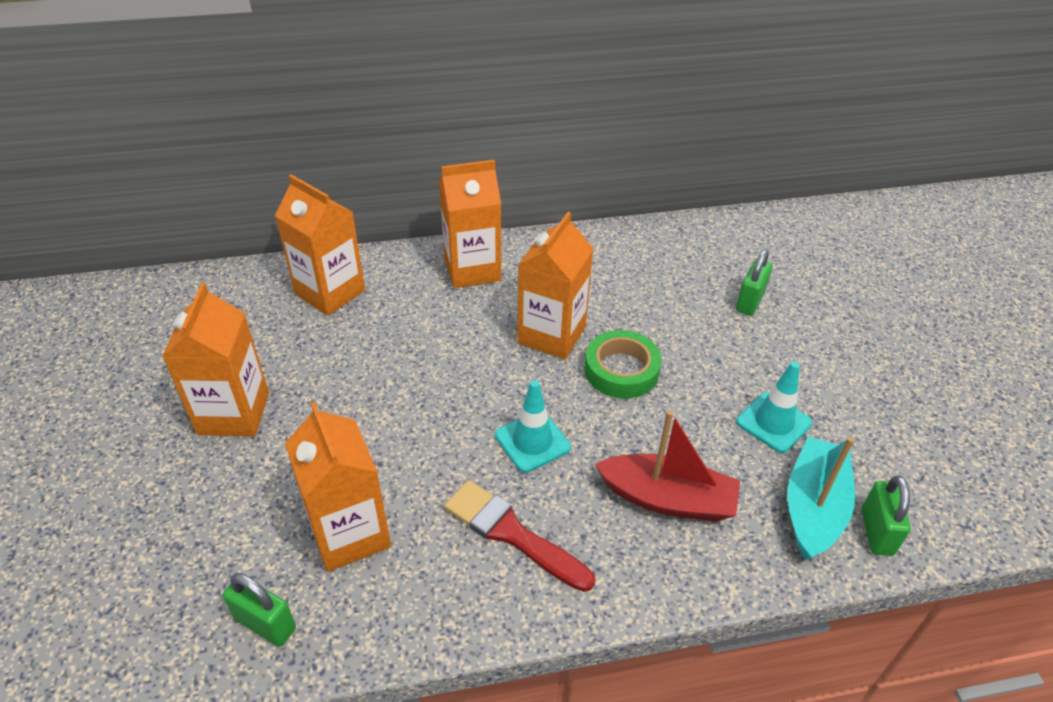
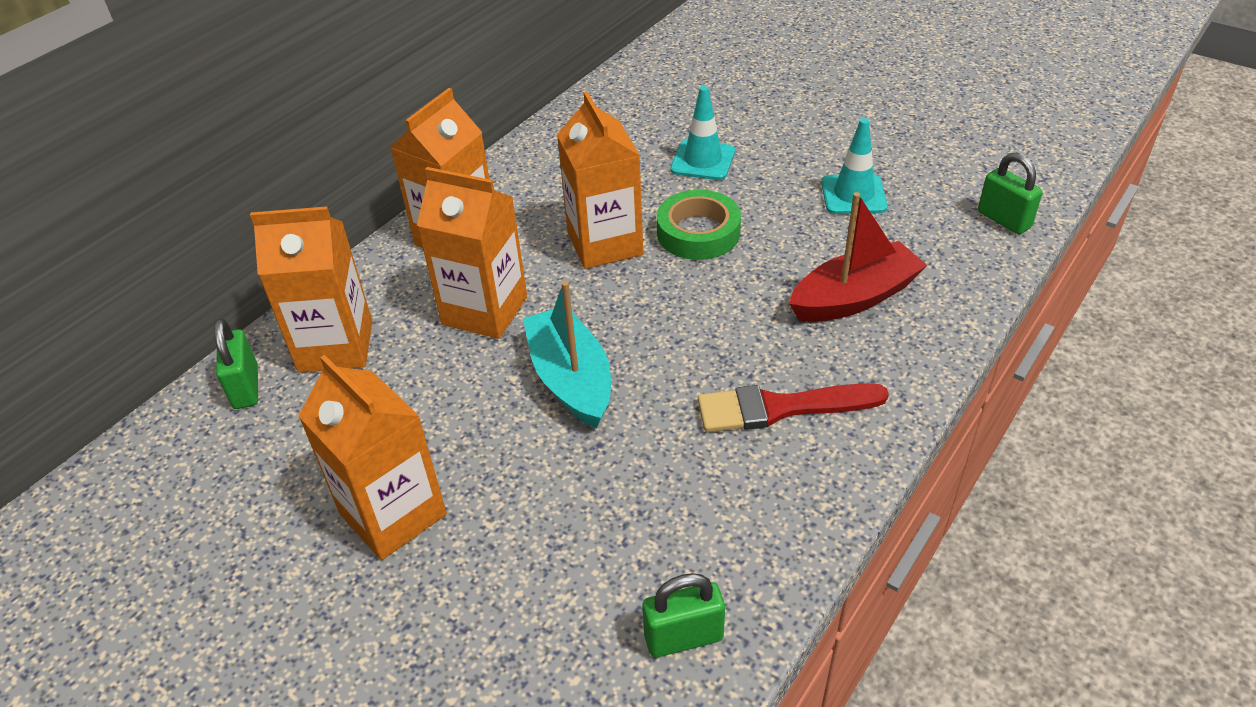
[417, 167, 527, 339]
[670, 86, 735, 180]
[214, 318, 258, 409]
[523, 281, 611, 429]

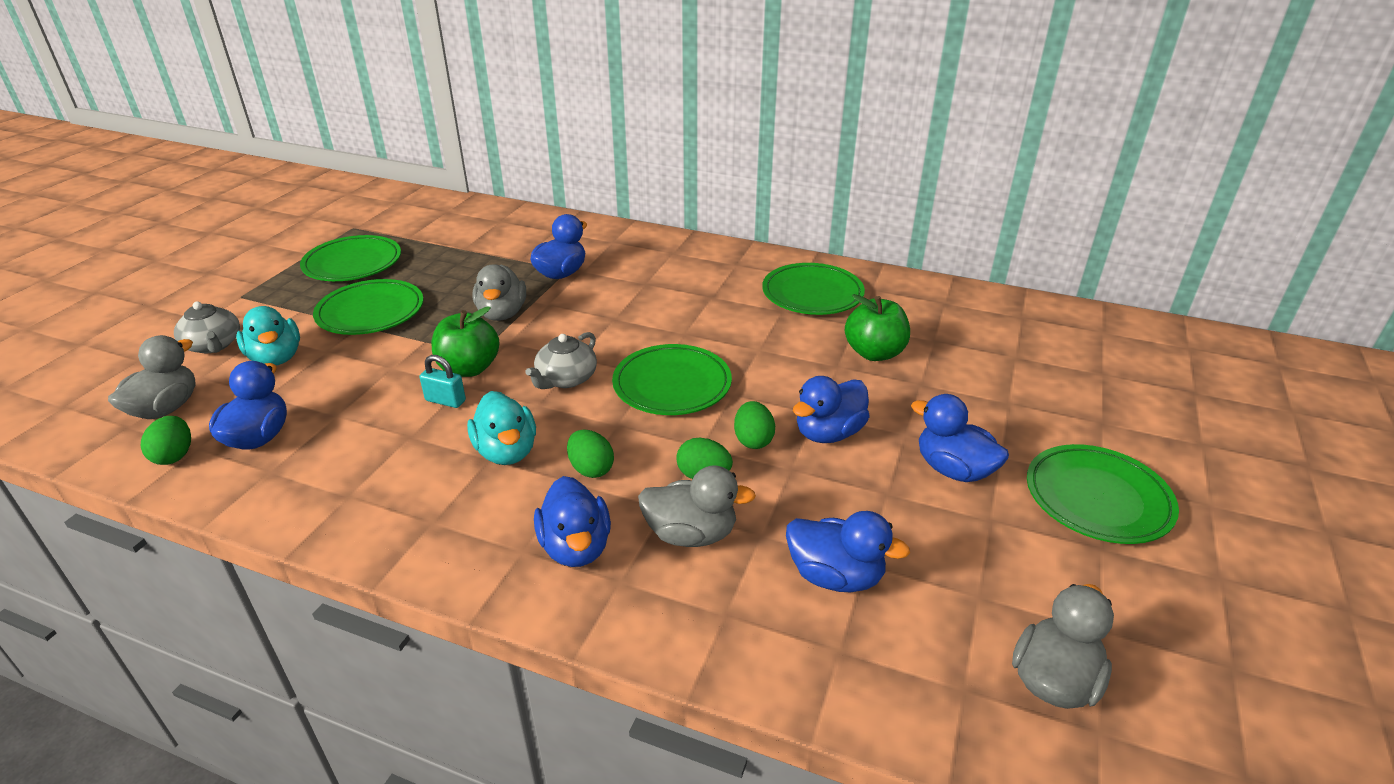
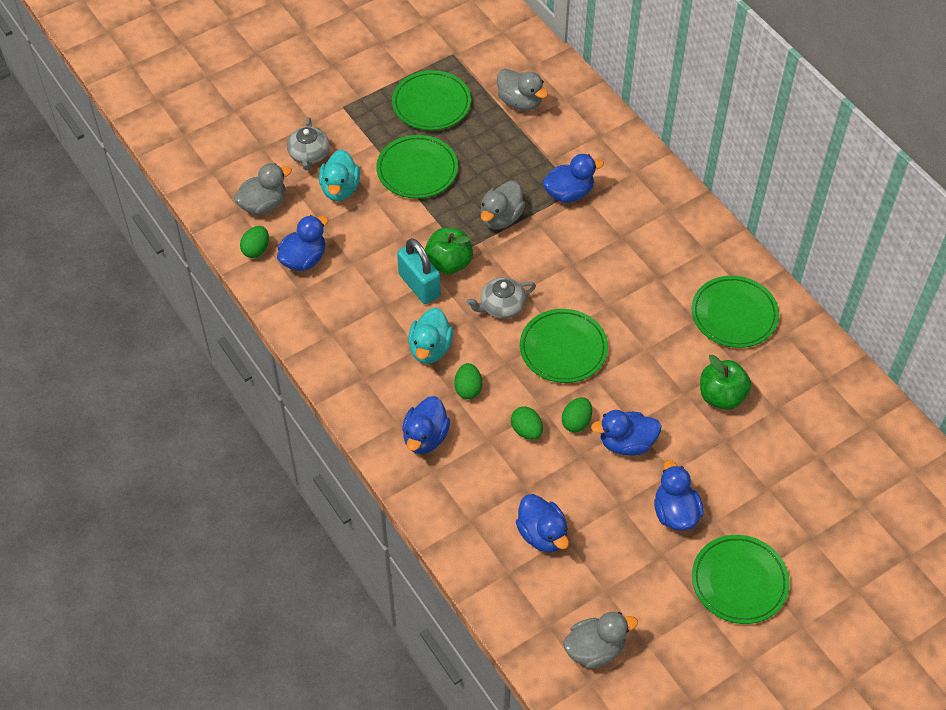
[497, 69, 548, 111]
[397, 238, 441, 304]

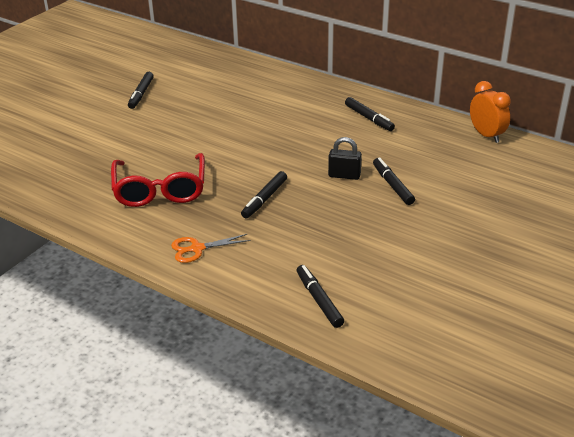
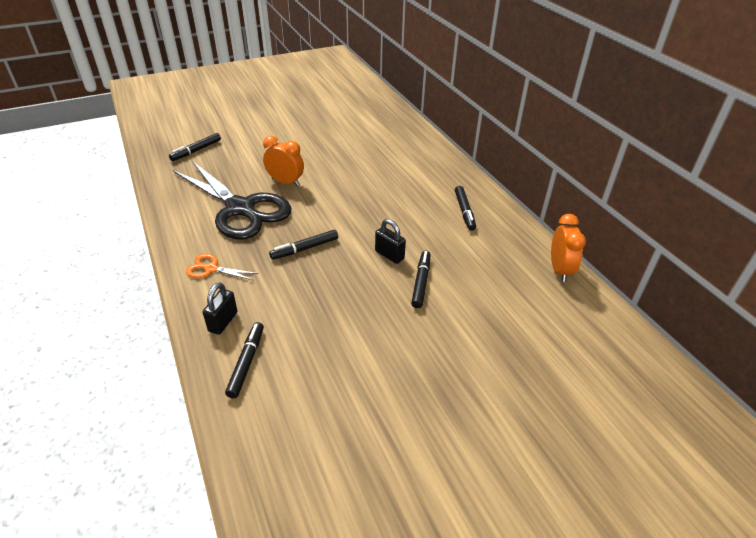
[203, 282, 238, 335]
[263, 136, 304, 186]
[169, 133, 221, 161]
[173, 161, 292, 240]

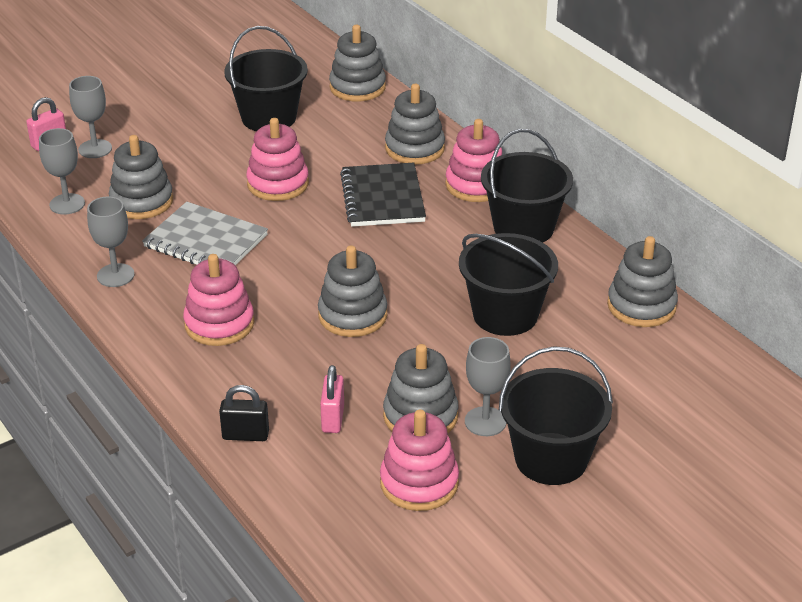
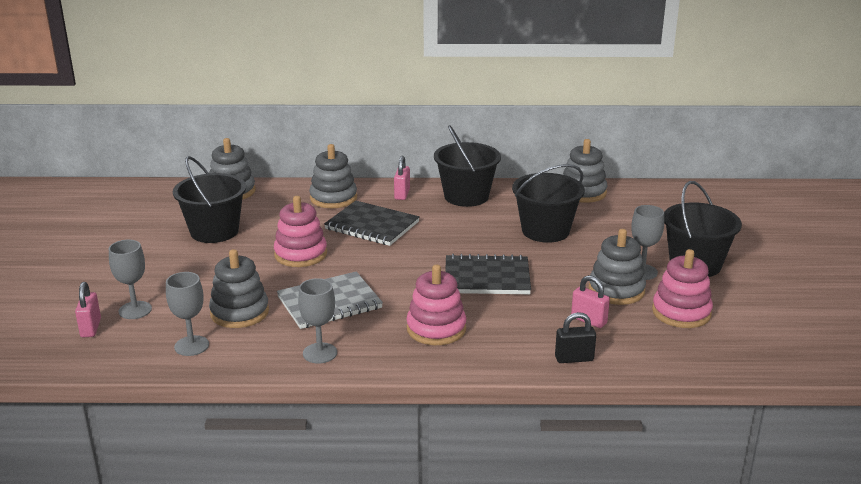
[445, 254, 531, 294]
[394, 156, 410, 200]
[555, 312, 596, 363]

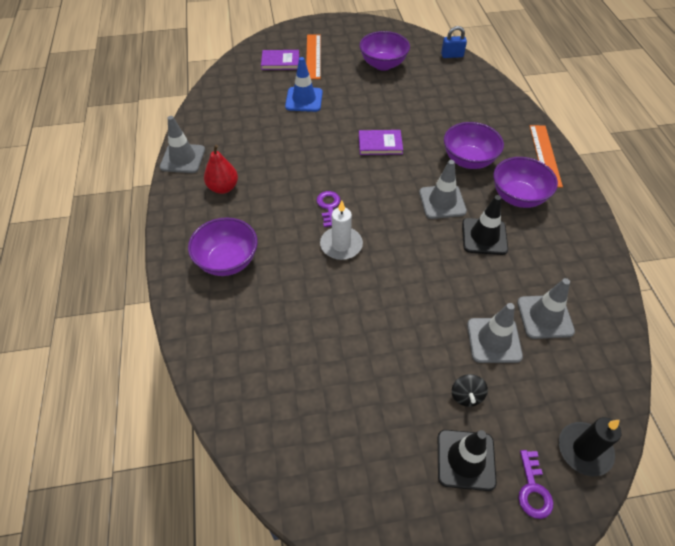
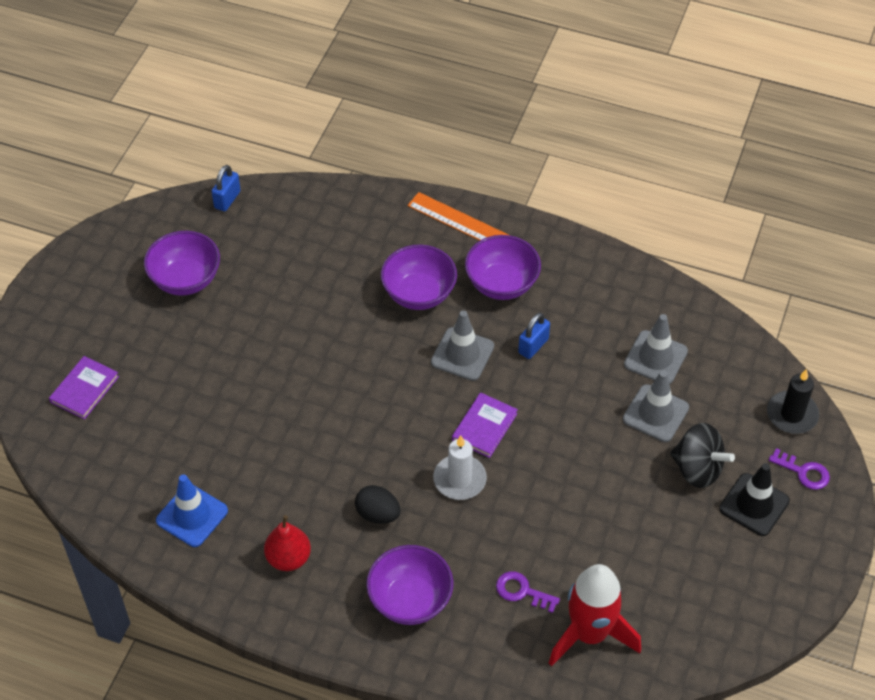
[160, 116, 205, 173] (first image)
[306, 34, 321, 79] (first image)
[355, 485, 400, 524]
[549, 564, 641, 666]
[156, 474, 228, 547]
[496, 571, 560, 613]
[452, 392, 518, 458]
[518, 312, 550, 359]
[670, 423, 735, 488]

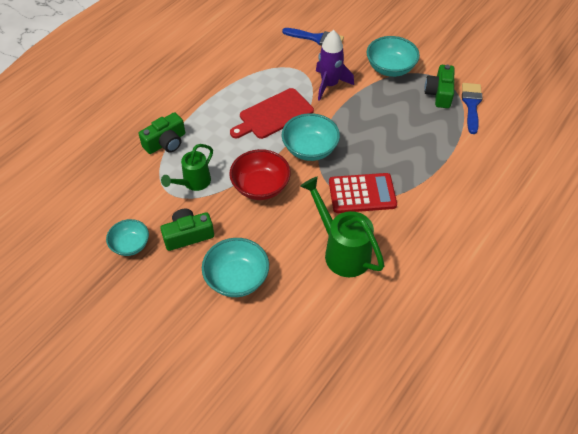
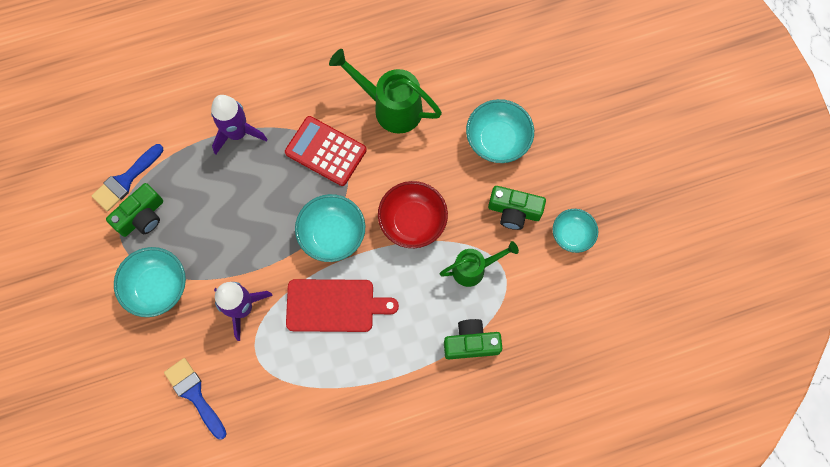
[211, 95, 268, 155]
[329, 49, 442, 133]

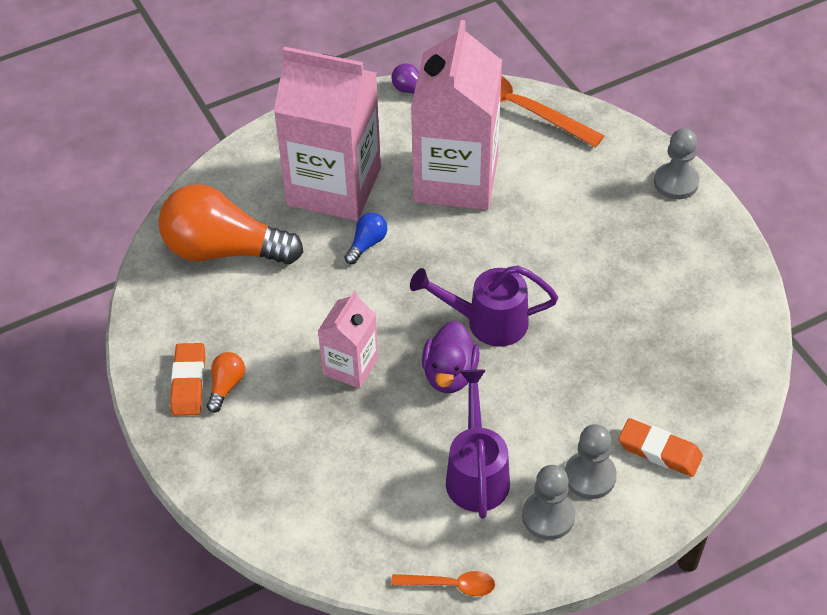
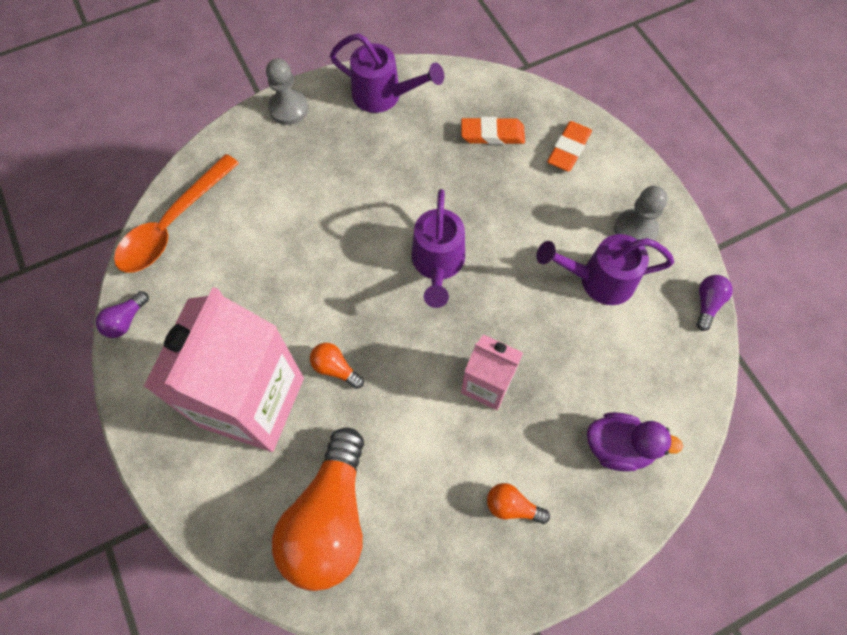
[411, 20, 502, 210] (first image)
[565, 424, 617, 499] (first image)
[330, 33, 444, 113]
[461, 117, 525, 145]
[587, 412, 683, 472]
[696, 275, 733, 331]
[310, 343, 364, 389]

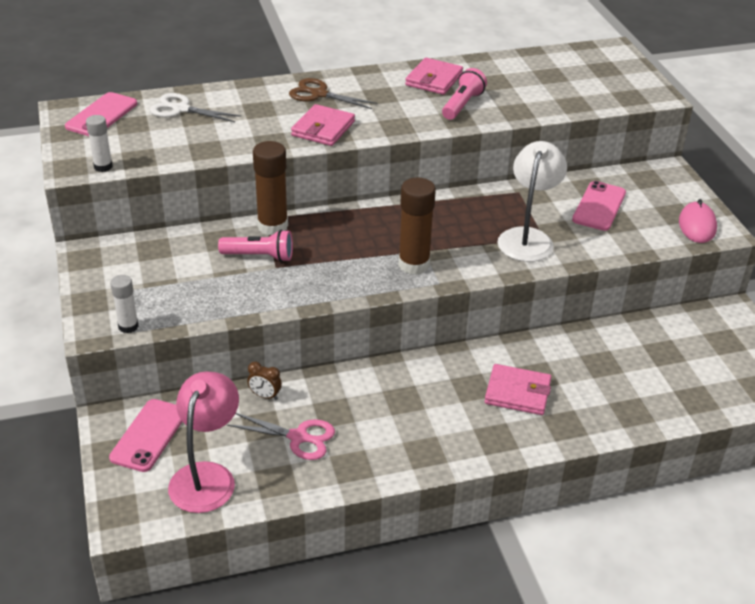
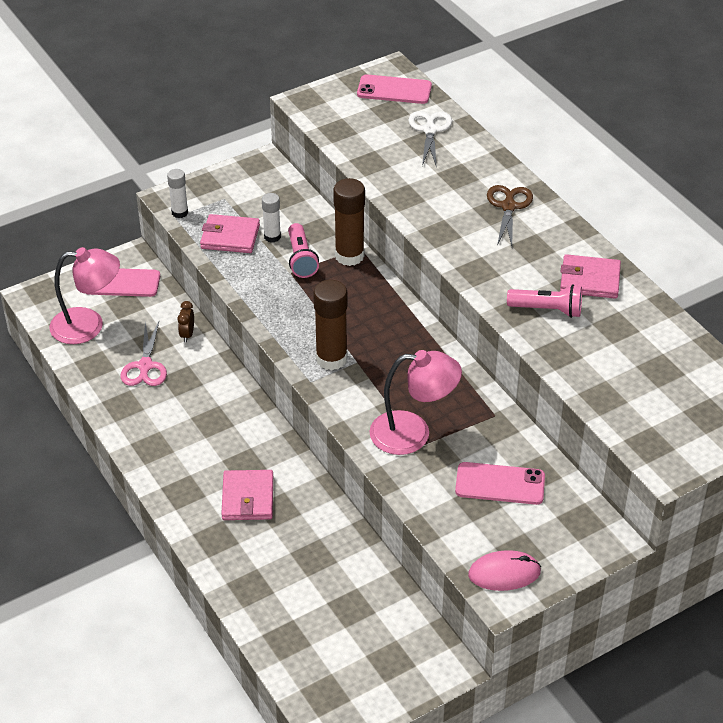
[262, 193, 281, 243]
[200, 214, 260, 253]
[369, 350, 462, 455]

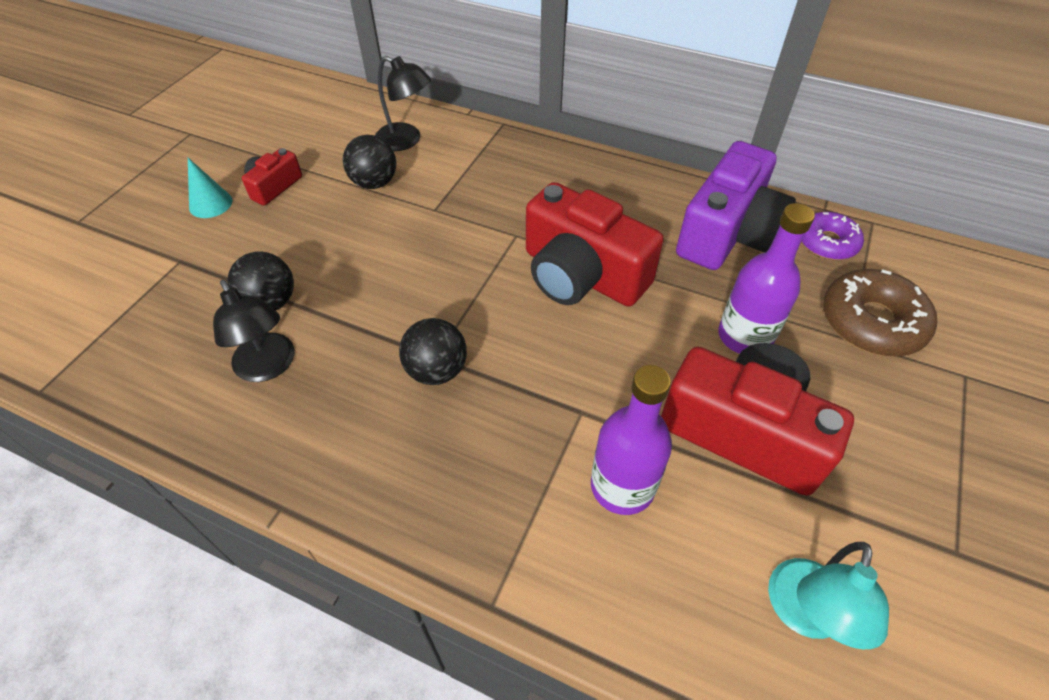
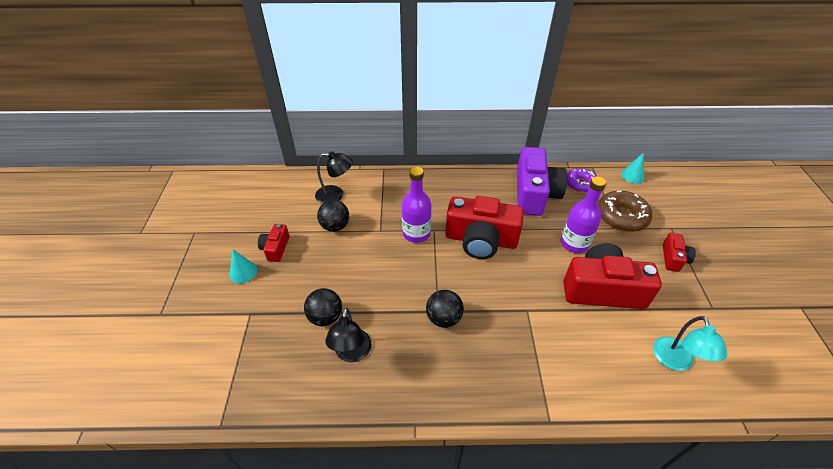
[621, 152, 644, 184]
[663, 233, 696, 272]
[402, 167, 431, 243]
[325, 308, 372, 362]

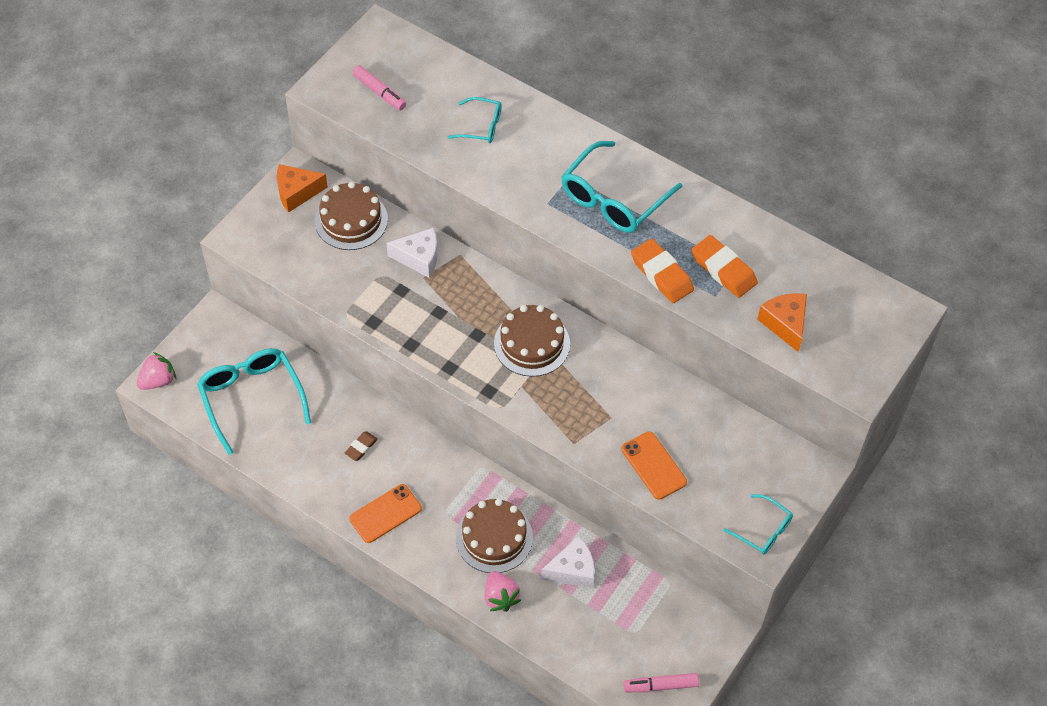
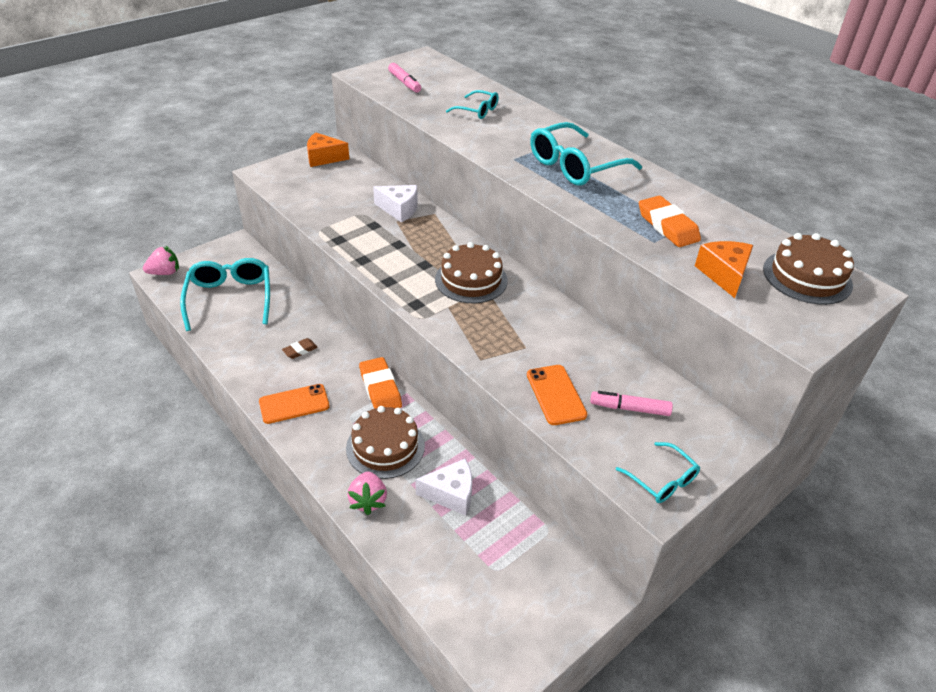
[763, 233, 854, 305]
[590, 391, 673, 416]
[359, 357, 402, 409]

